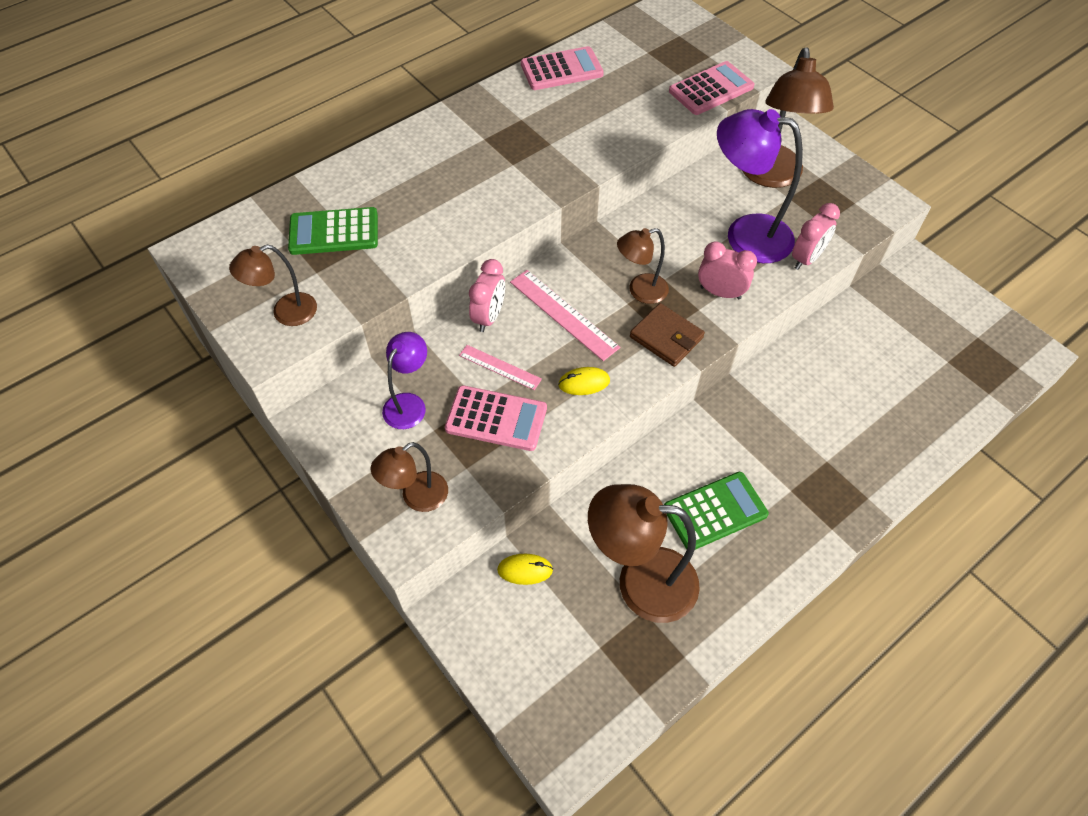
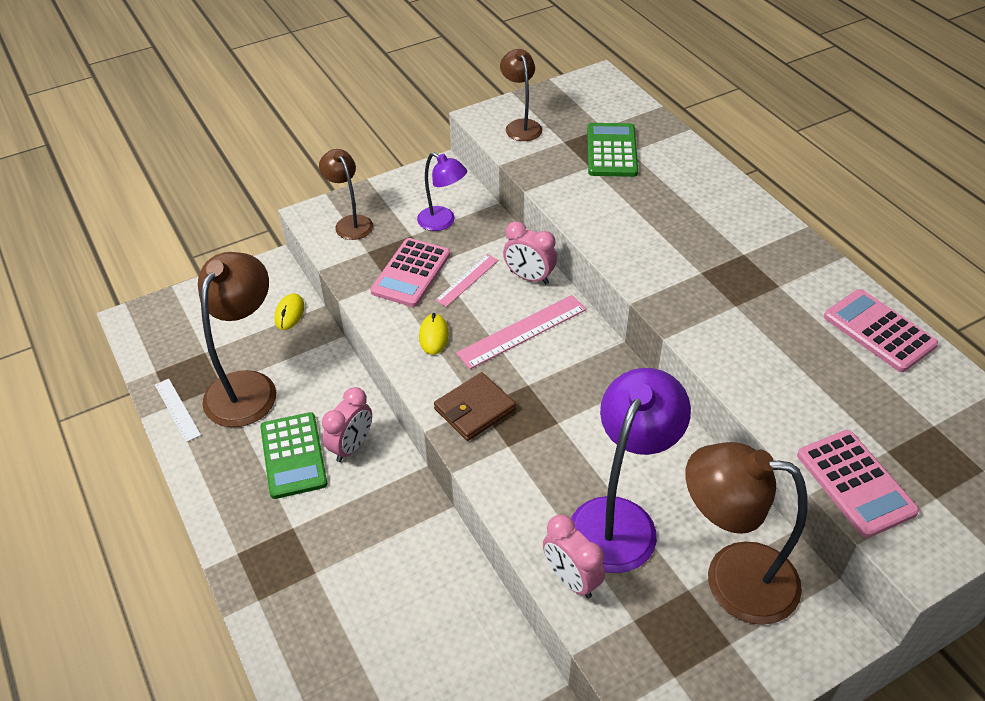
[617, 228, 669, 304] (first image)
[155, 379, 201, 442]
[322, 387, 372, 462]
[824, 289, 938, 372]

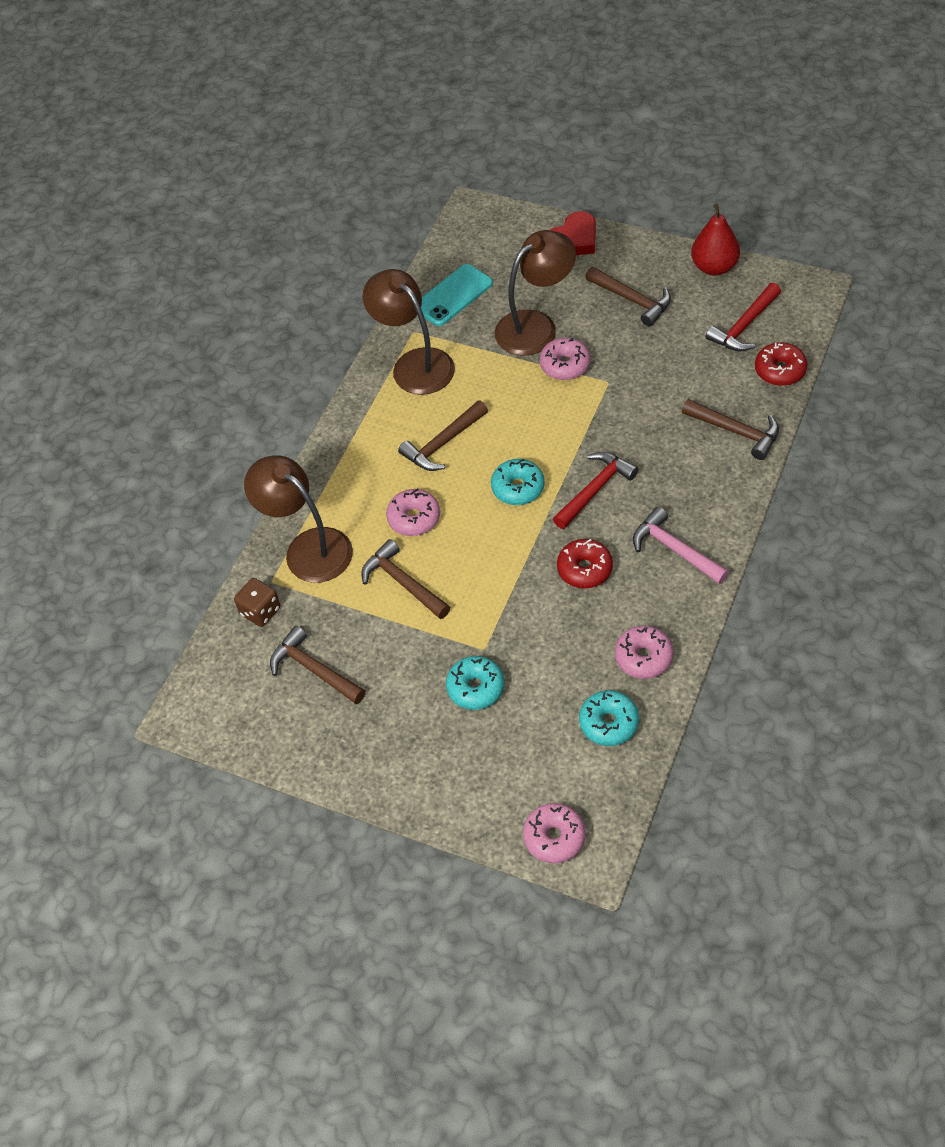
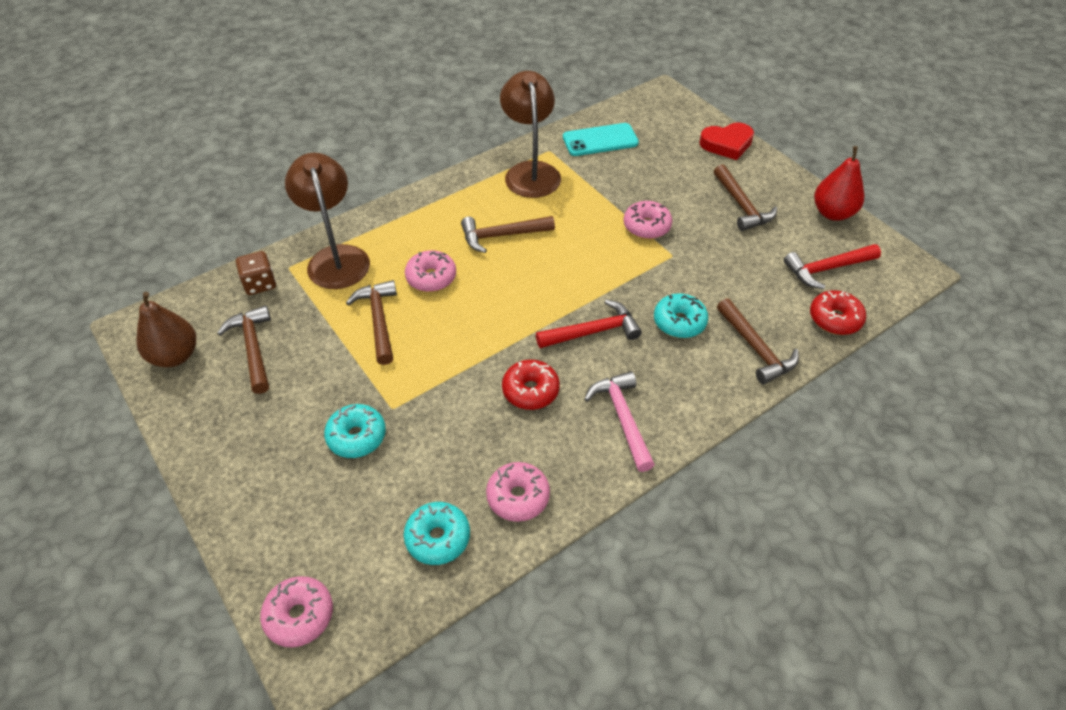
[495, 230, 576, 356] (first image)
[136, 292, 196, 367]
[654, 293, 708, 338]

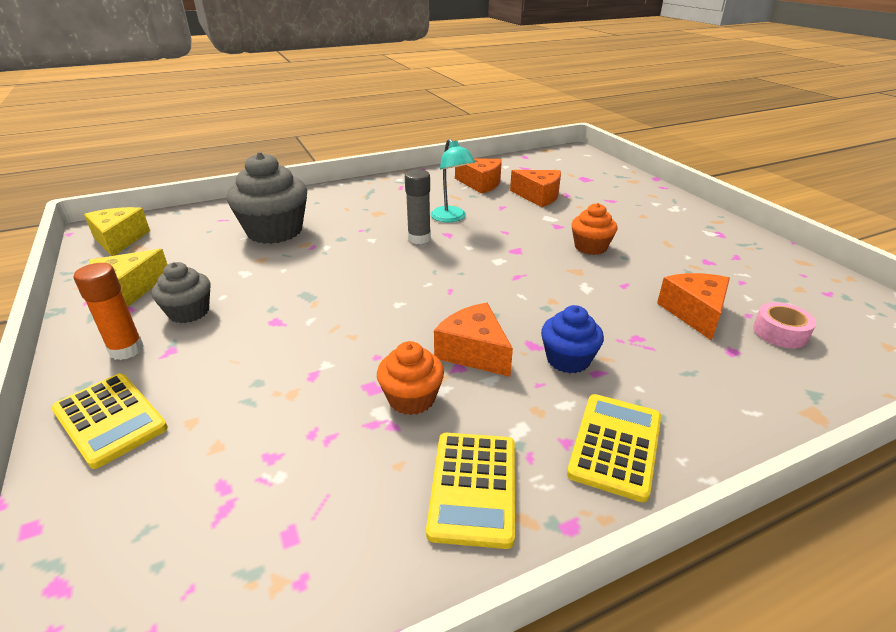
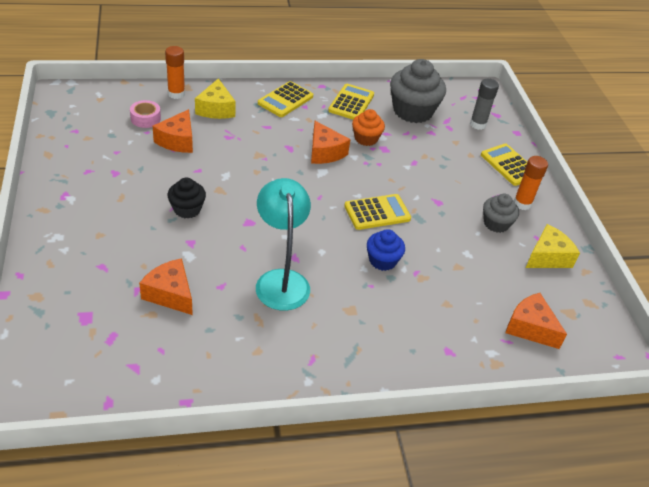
[165, 46, 185, 99]
[344, 194, 411, 230]
[195, 78, 236, 119]
[390, 59, 446, 123]
[470, 79, 499, 130]
[505, 293, 567, 349]
[367, 229, 405, 271]
[167, 178, 206, 219]
[256, 178, 311, 311]

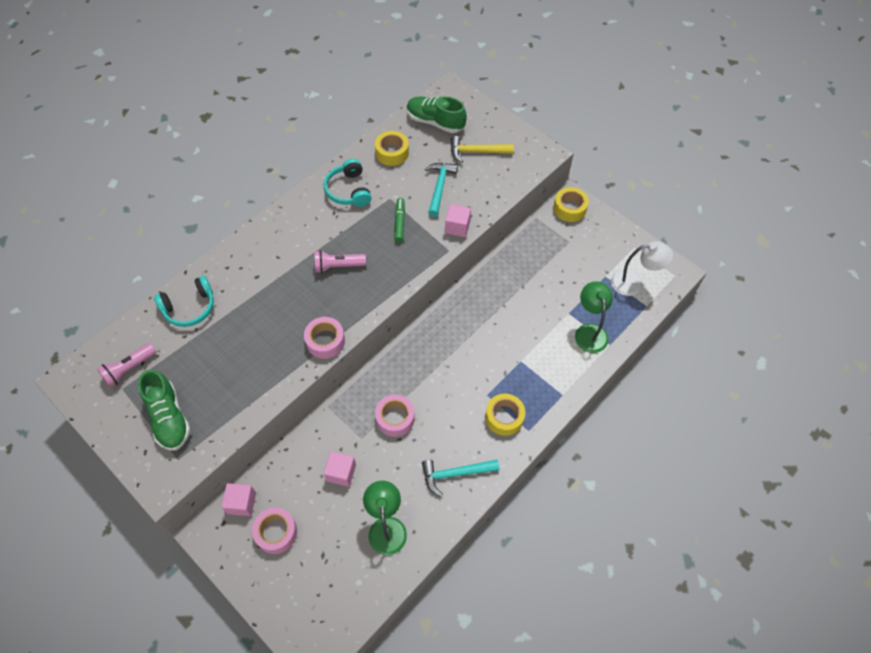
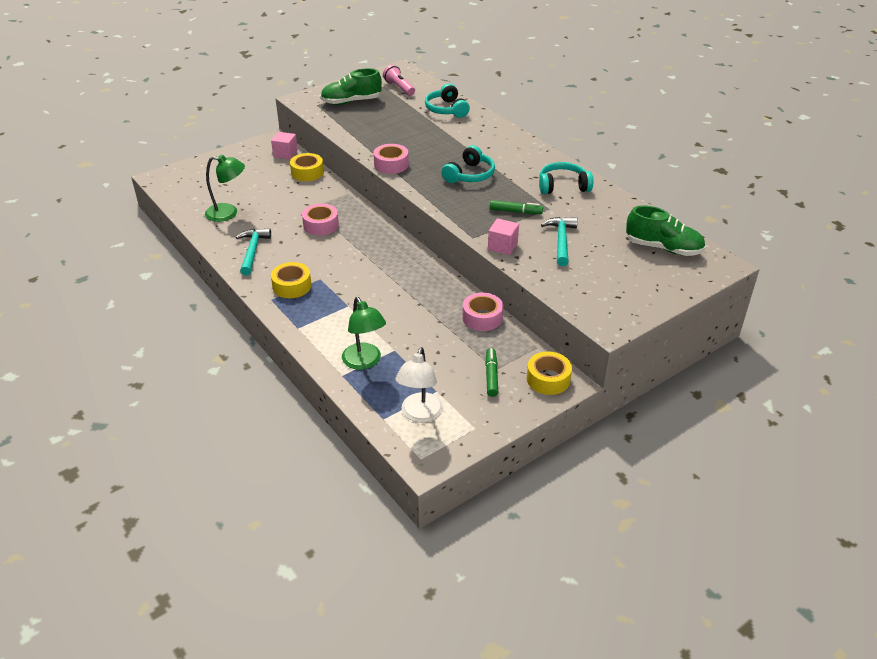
[323, 451, 356, 487] (first image)
[451, 136, 514, 163] (first image)
[485, 348, 498, 397]
[462, 292, 503, 331]
[290, 153, 324, 181]
[442, 145, 495, 183]
[626, 205, 705, 256]
[541, 217, 578, 266]
[342, 297, 386, 370]

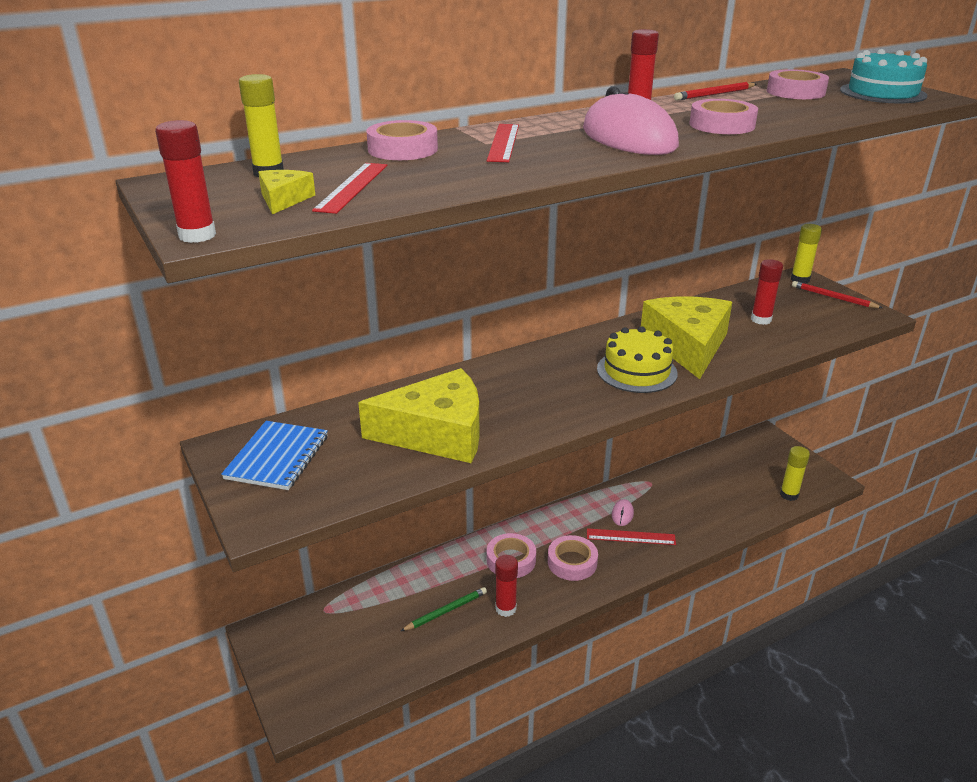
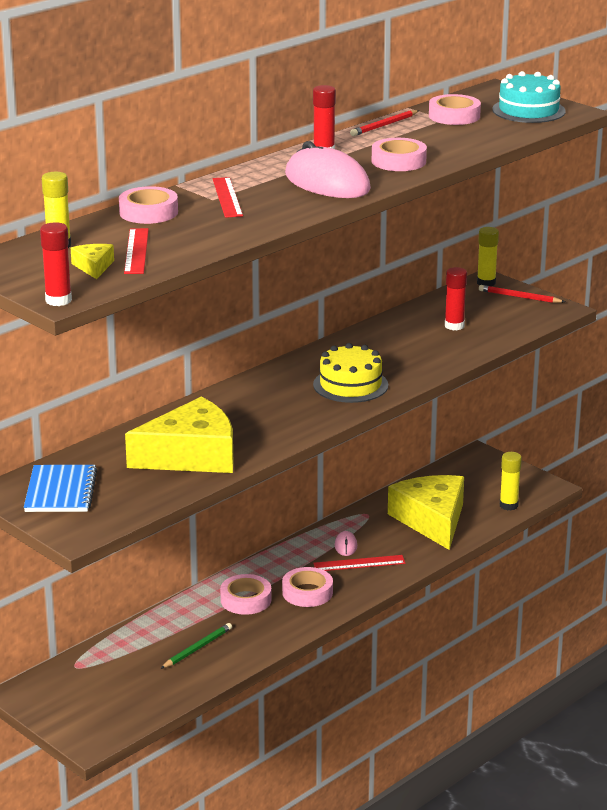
[495, 555, 518, 617] (first image)
[388, 475, 464, 550]

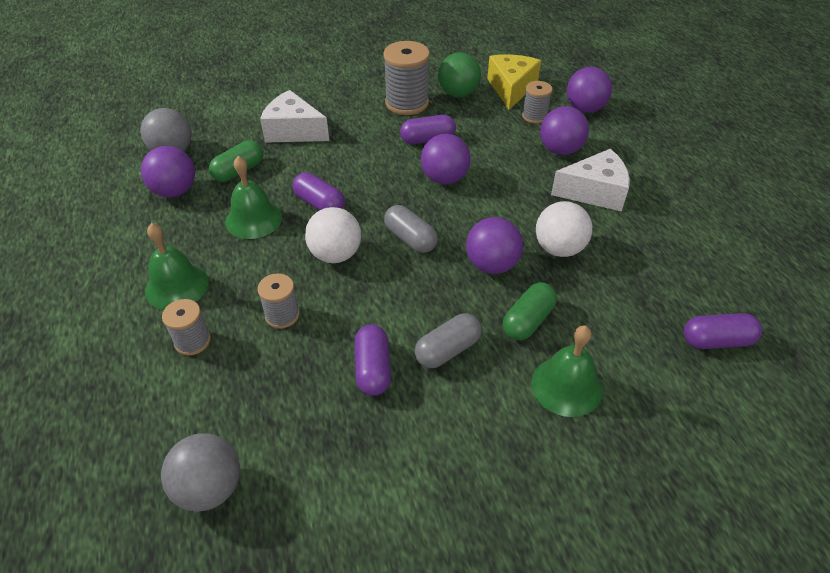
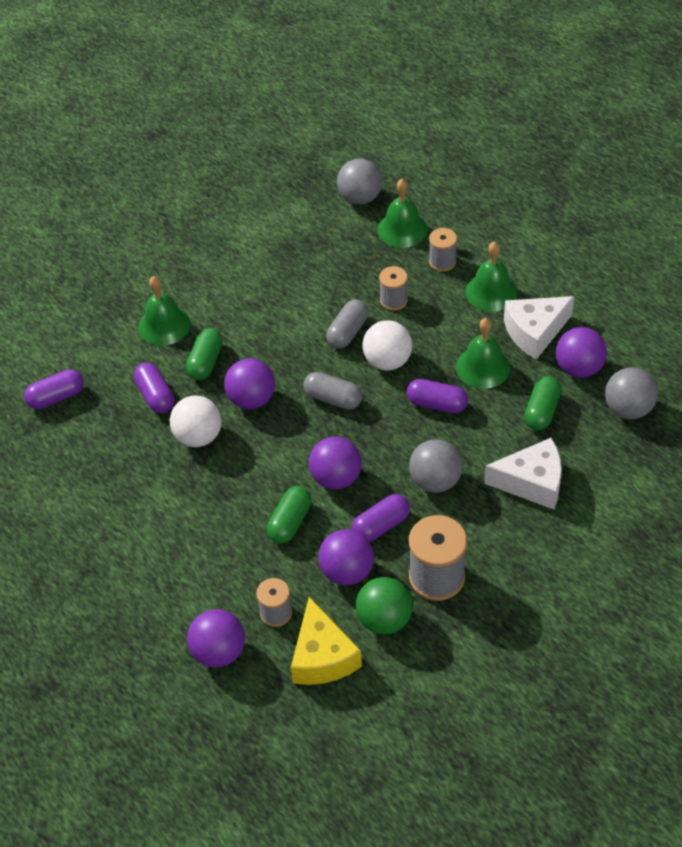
[267, 486, 312, 544]
[378, 179, 428, 248]
[409, 439, 463, 493]
[134, 363, 174, 413]
[326, 299, 369, 348]
[318, 529, 374, 585]
[504, 296, 574, 360]

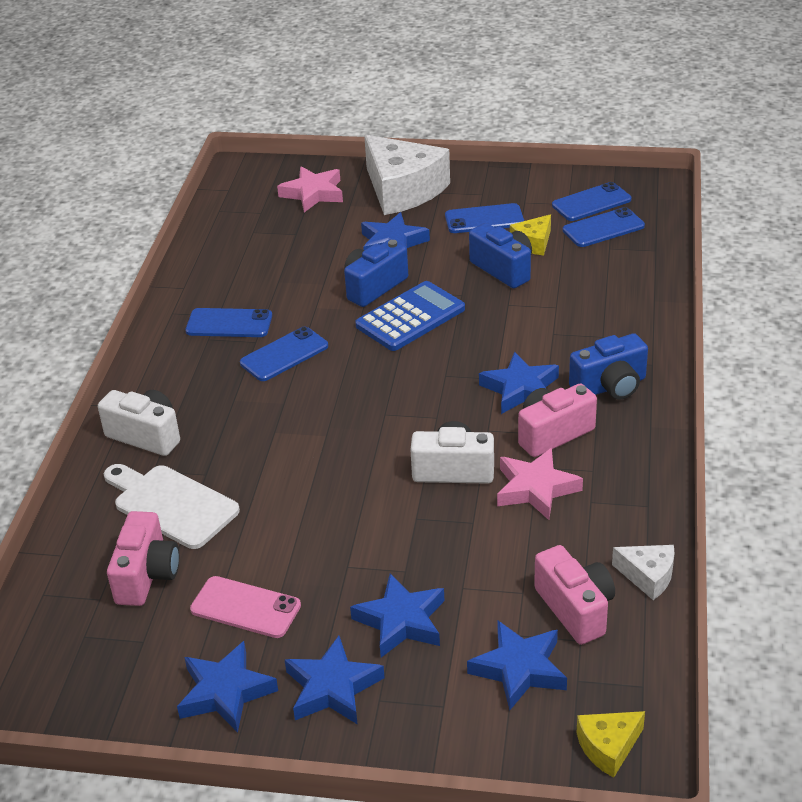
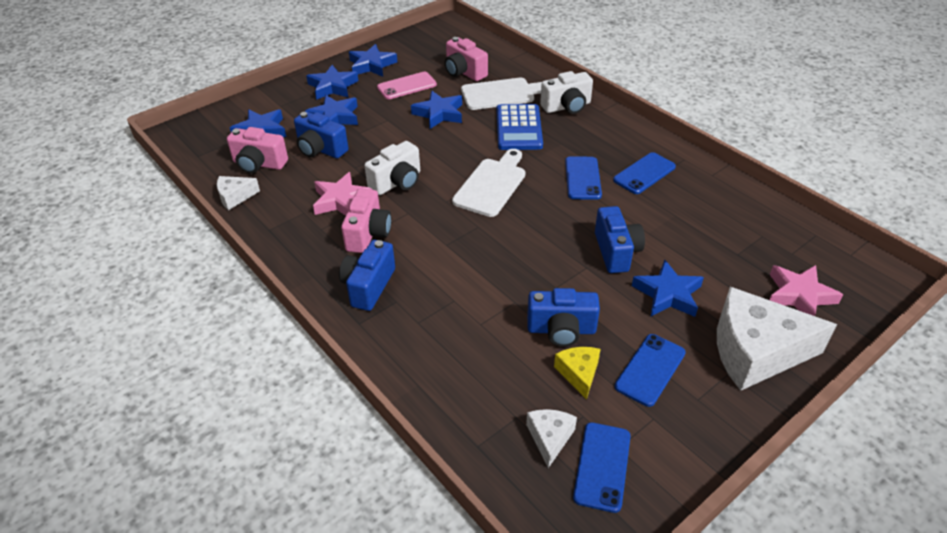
[577, 711, 645, 778] (first image)
[294, 111, 349, 158]
[452, 149, 525, 217]
[496, 104, 543, 150]
[411, 91, 462, 129]
[526, 409, 577, 468]

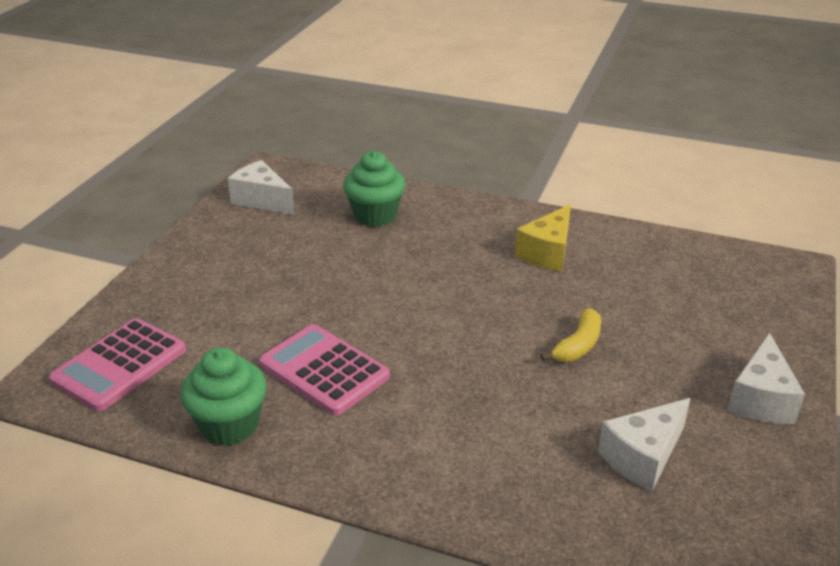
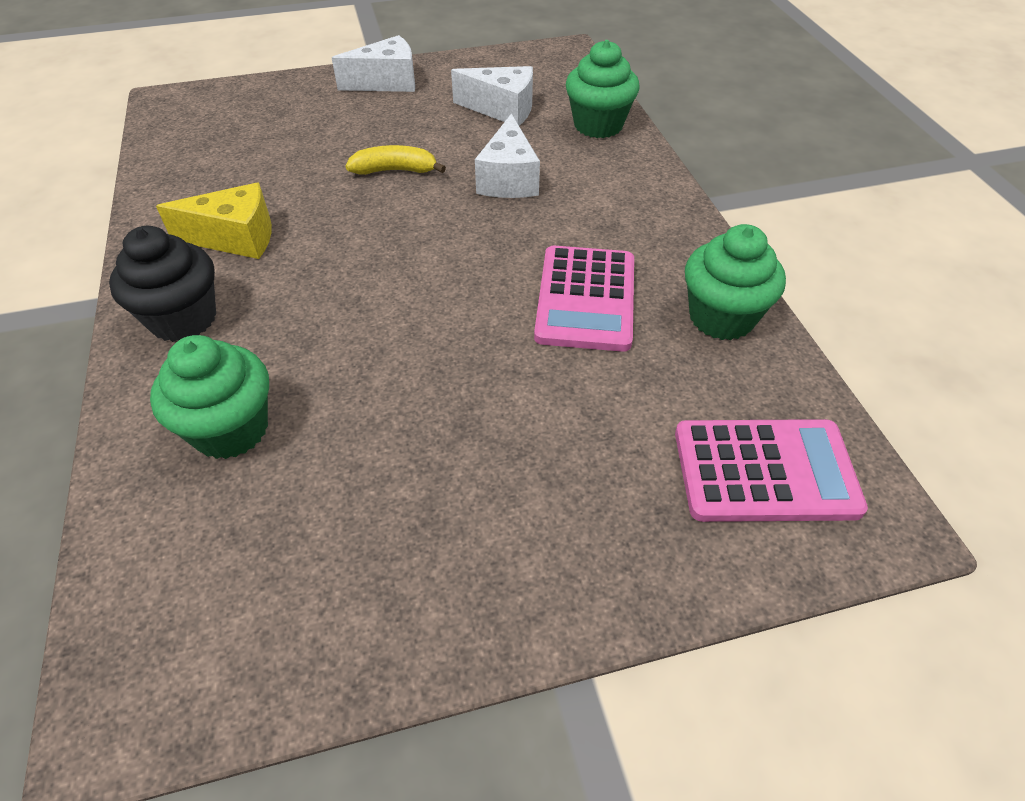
[109, 226, 216, 342]
[566, 40, 639, 138]
[475, 114, 540, 198]

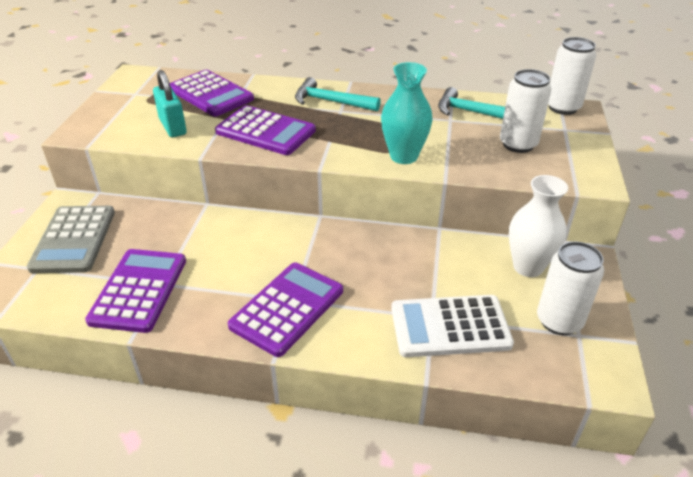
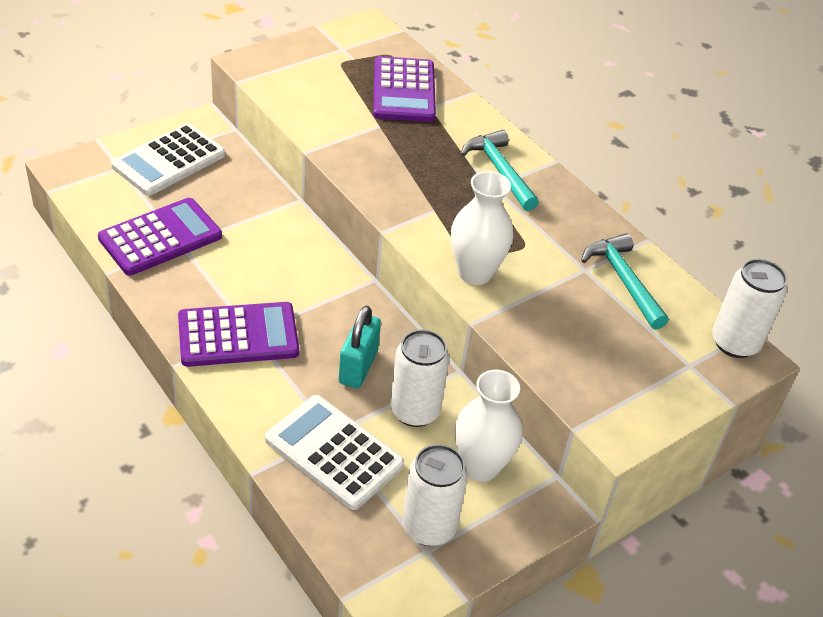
[215, 105, 316, 155] (first image)
[339, 305, 381, 388]
[390, 330, 449, 427]
[111, 123, 225, 196]
[451, 171, 513, 285]

